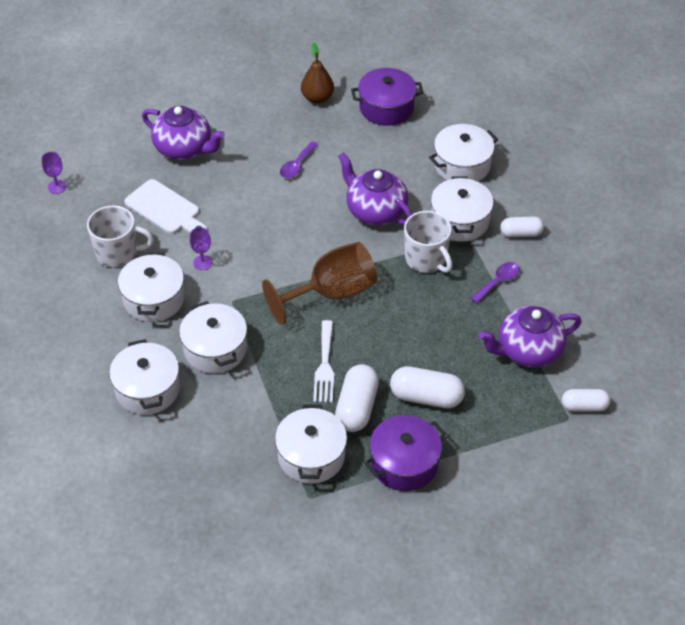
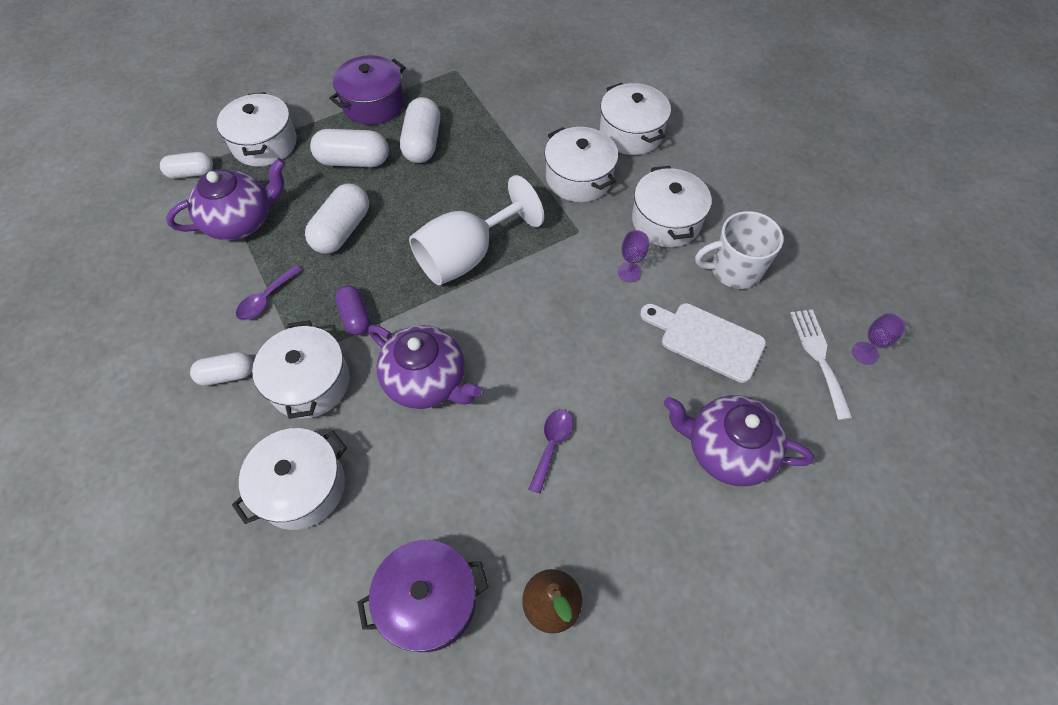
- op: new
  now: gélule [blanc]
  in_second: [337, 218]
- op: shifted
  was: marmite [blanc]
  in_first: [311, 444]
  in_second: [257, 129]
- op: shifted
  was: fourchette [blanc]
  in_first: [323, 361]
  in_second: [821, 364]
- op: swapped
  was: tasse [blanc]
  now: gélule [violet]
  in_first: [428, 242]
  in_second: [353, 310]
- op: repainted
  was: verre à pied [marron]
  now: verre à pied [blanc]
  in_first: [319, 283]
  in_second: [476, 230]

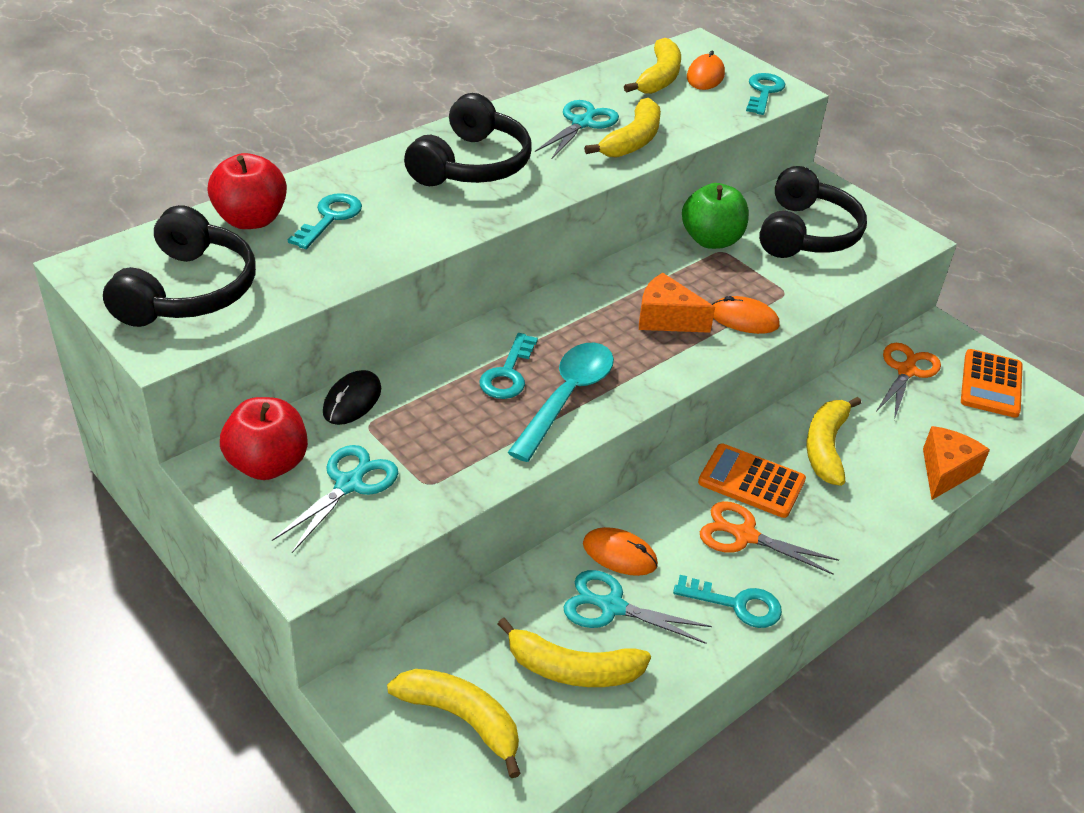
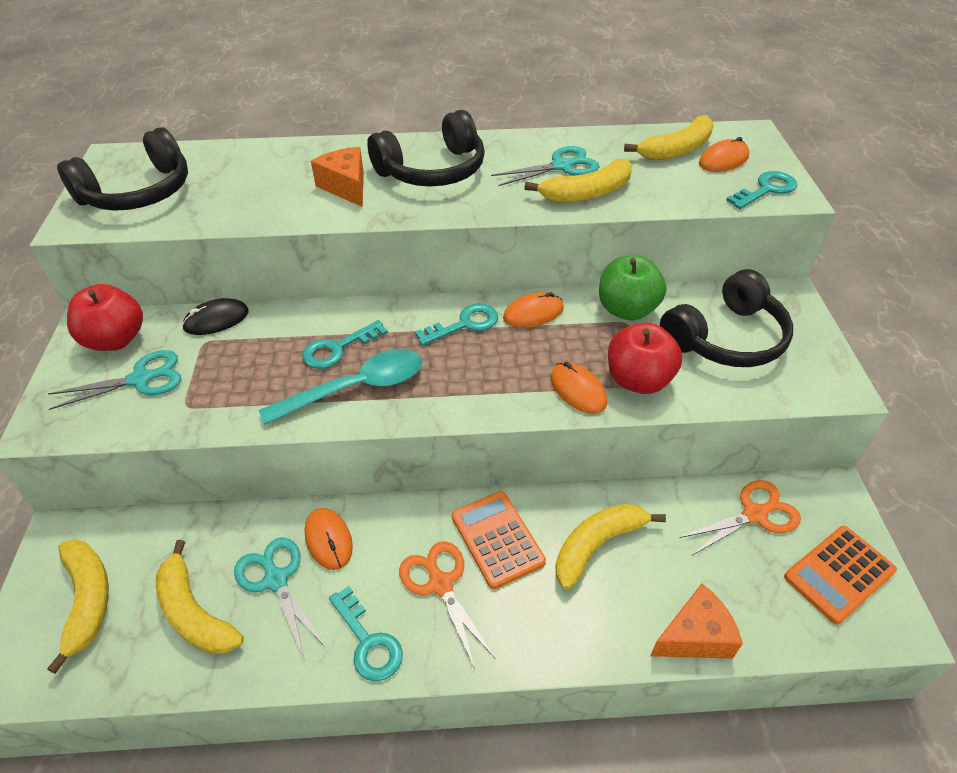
- op: new
  now: souris [orange]
  in_second: [533, 310]
- op: shifted
  was: pomme [rouge]
  in_first: [247, 191]
  in_second: [645, 358]
- op: shifted
  was: clé [turquoise]
  in_first: [325, 221]
  in_second: [456, 325]
- op: shifted
  was: fromage [orange]
  in_first: [677, 303]
  in_second: [337, 177]

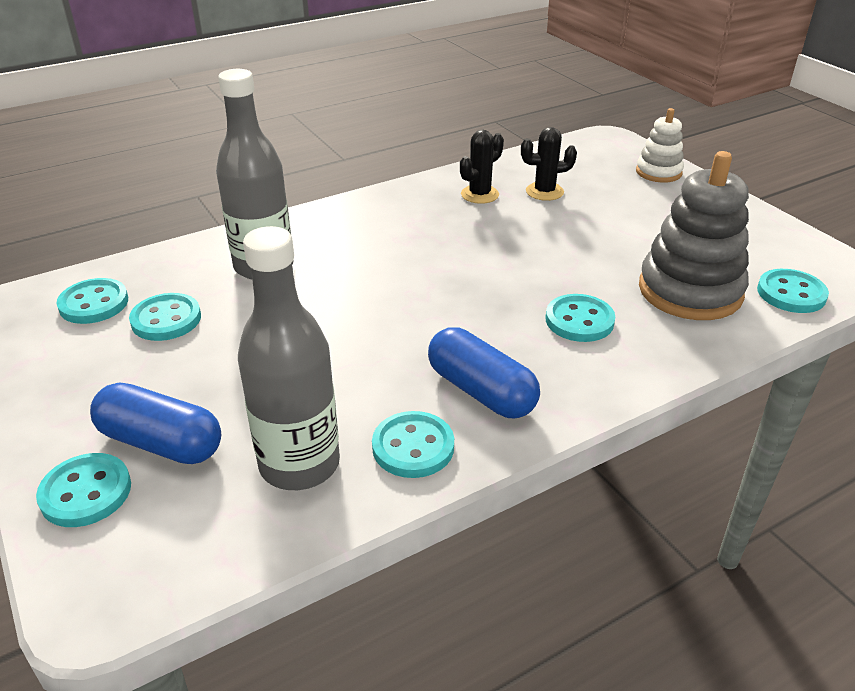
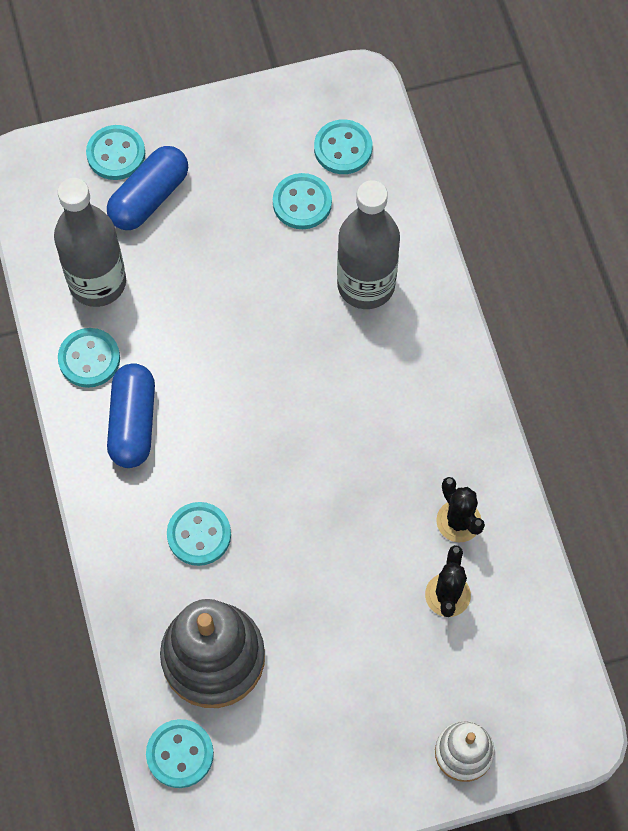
- op: rotated
  was: gélule [bleu]
  in_first: [484, 373]
  in_second: [131, 415]
  clockwise: -60

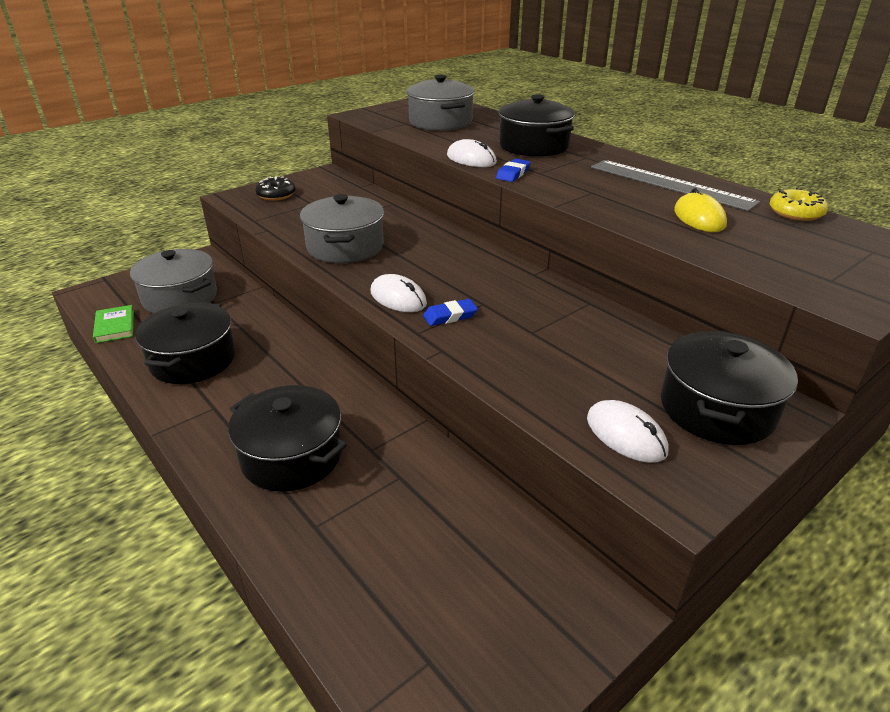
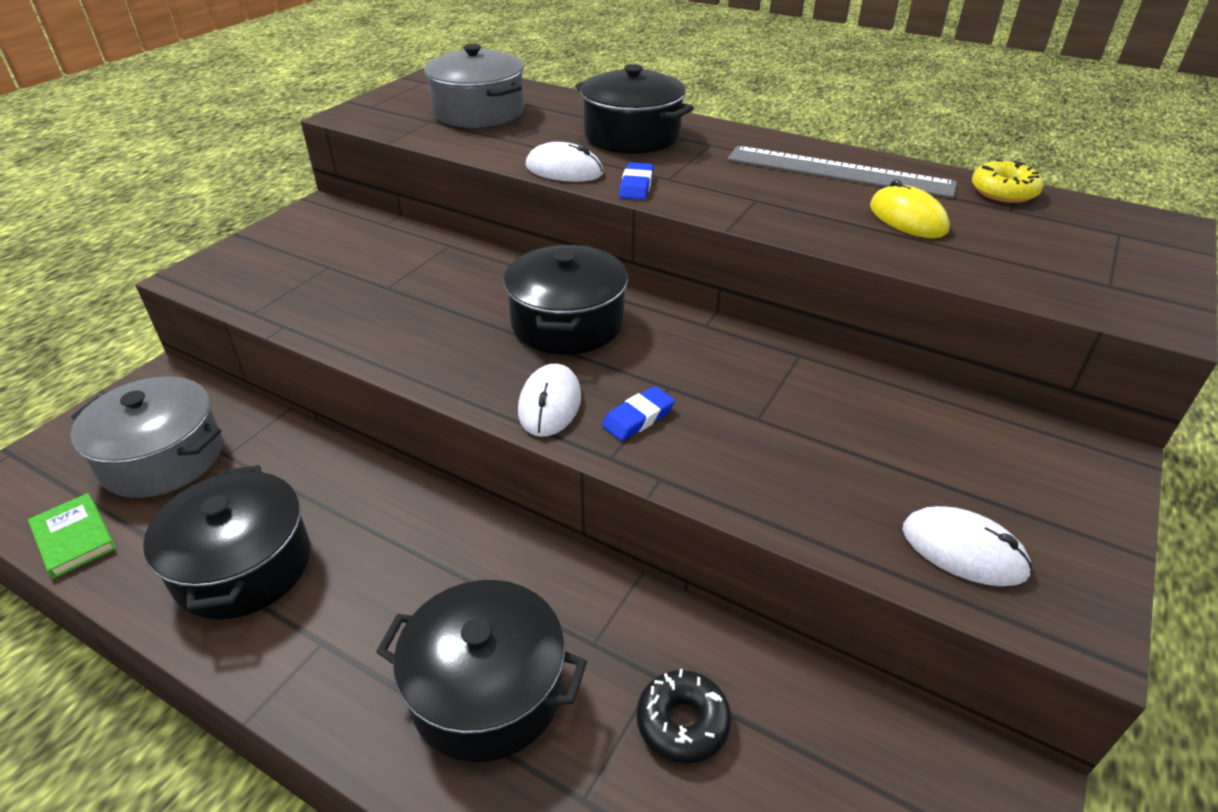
- op: gone
  was: marmite [gris]
  in_first: [342, 228]
- op: shifted
  was: beignet [noir]
  in_first: [275, 188]
  in_second: [683, 716]
- op: shifted
  was: marmite [noir]
  in_first: [729, 388]
  in_second: [565, 299]
- op: rotated
  was: souris [blanc]
  in_first: [399, 293]
  in_second: [549, 400]
  clockwise: 75

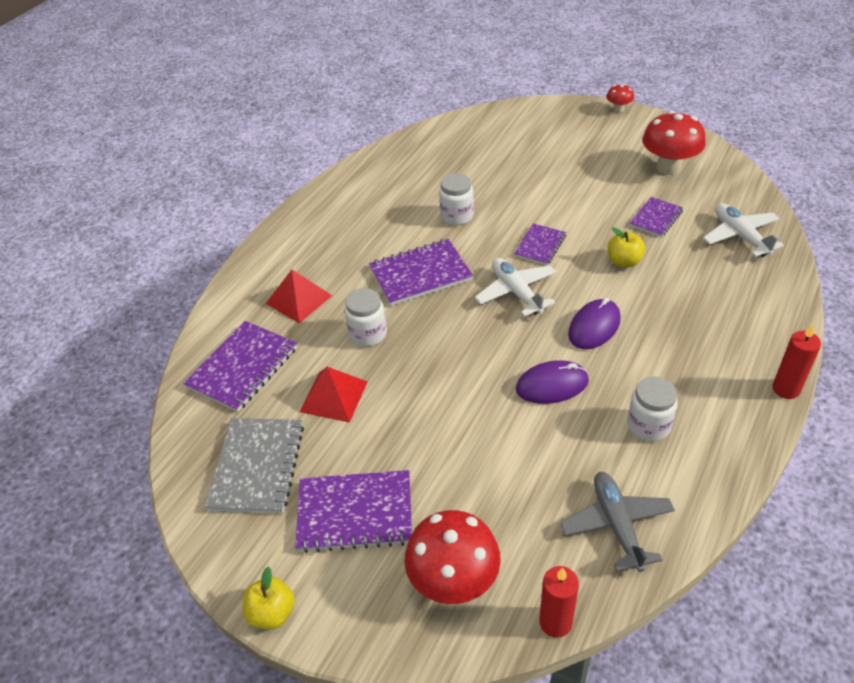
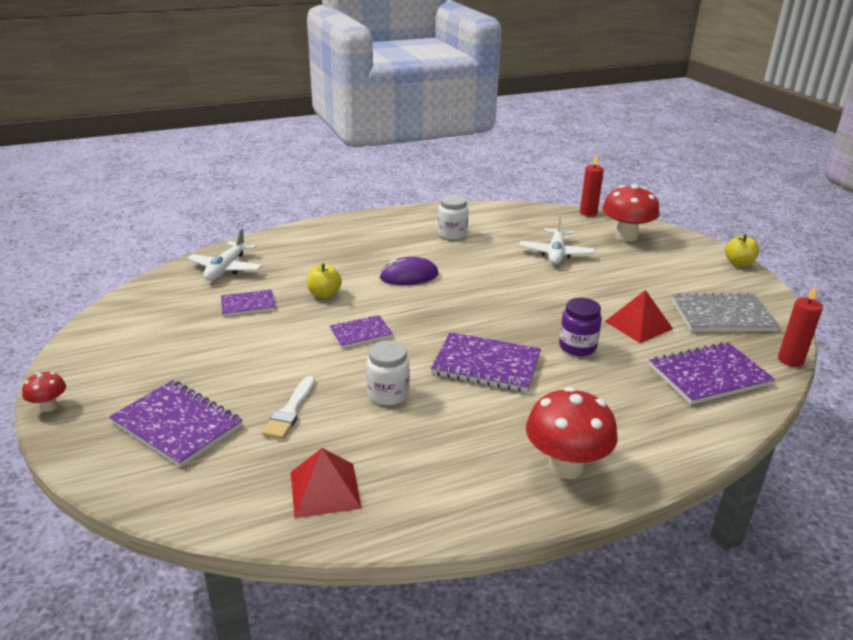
- op: gone
  was: souris [violet]
  in_first: [552, 382]
- op: gone
  was: avion [gris]
  in_first: [617, 522]
- op: new
  now: pinceau [blanc]
  in_second: [288, 407]
- op: shifted
  was: pyramide [rouge]
  in_first: [299, 296]
  in_second: [326, 483]
- op: shifted
  was: carnet [violet]
  in_first: [353, 511]
  in_second: [175, 423]
- op: shifted
  was: avion [blanc]
  in_first: [515, 287]
  in_second: [557, 239]
- op: shifted
  was: champignon [rouge]
  in_first: [674, 143]
  in_second: [572, 433]
- op: shifted
  was: bougie [rouge]
  in_first: [797, 361]
  in_second: [800, 326]
- op: repainted
  was: bocal [blanc]
  now: bocal [violet]
  in_first: [366, 317]
  in_second: [580, 327]
- op: rotated
  was: carnet [gris]
  in_first: [254, 465]
  in_second: [726, 312]
  clockwise: 45

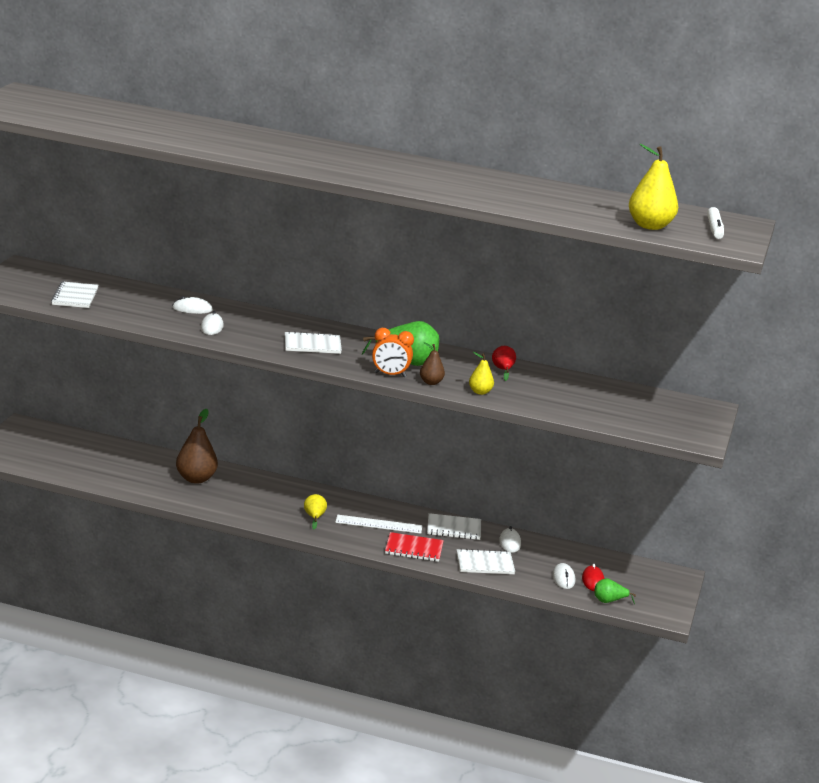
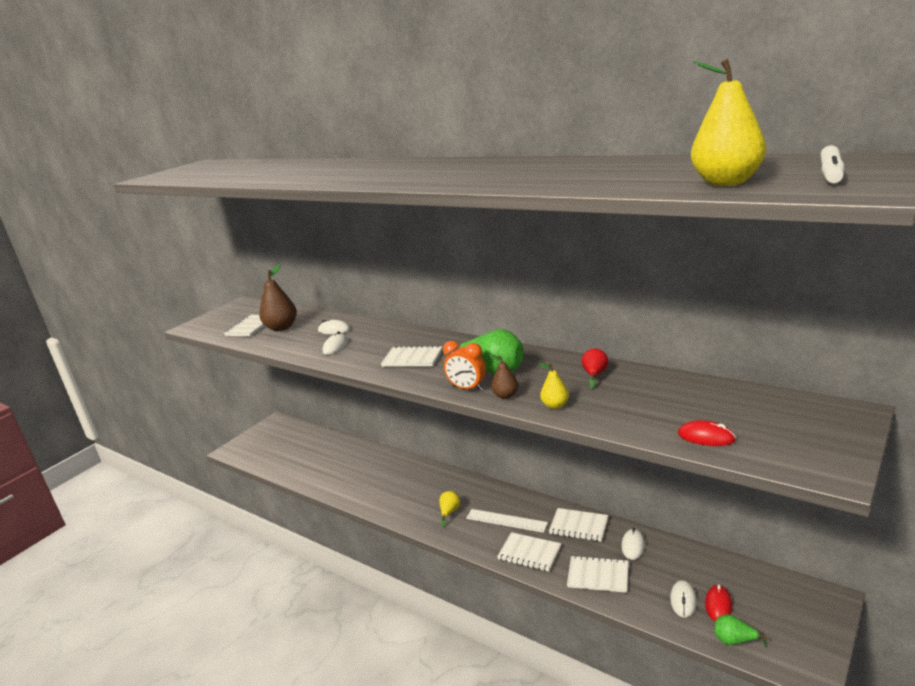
- op: new
  now: souris [rouge]
  in_second: [707, 433]
- op: shifted
  was: poire [marron]
  in_first: [197, 446]
  in_second: [278, 297]
- op: repainted
  was: carnet [rouge]
  now: carnet [blanc]
  in_first: [414, 547]
  in_second: [529, 552]

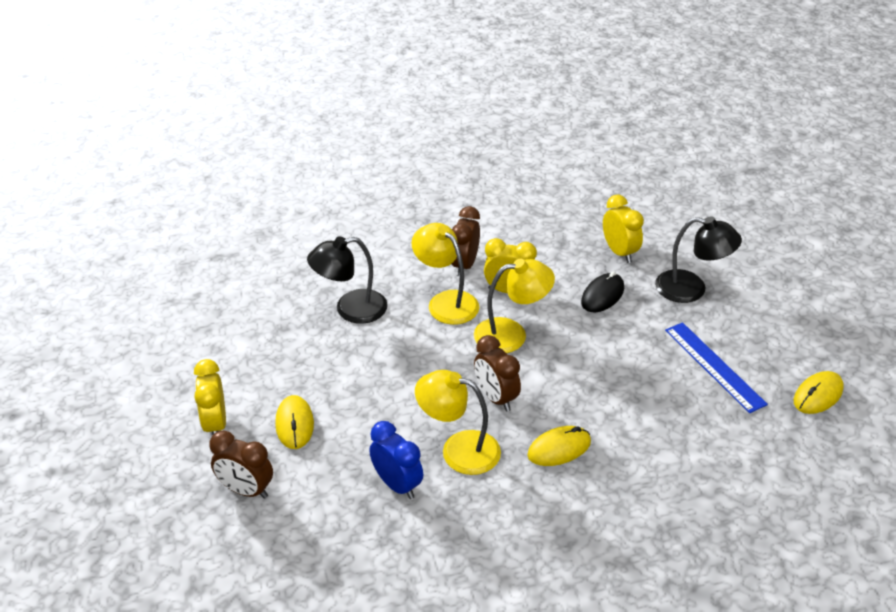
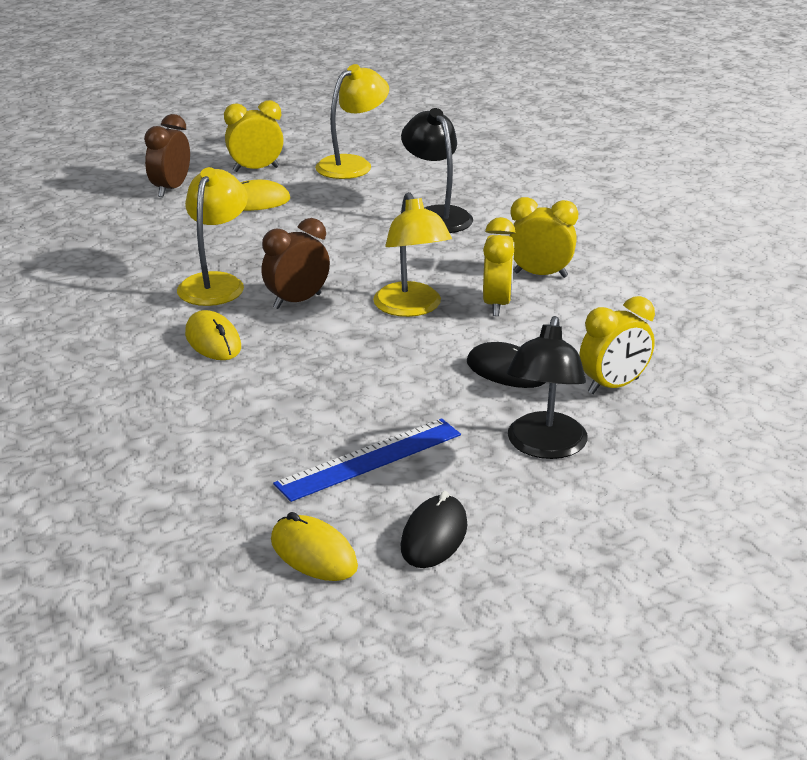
- op: gone
  was: réveil [bleu]
  in_first: [396, 460]
- op: new
  now: souris [noir]
  in_second: [434, 529]
- op: shifted
  was: lampe [jaune]
  in_first: [445, 274]
  in_second: [352, 121]
- op: repainted
  was: réveil [marron]
  now: réveil [jaune]
  in_first: [465, 241]
  in_second: [544, 237]

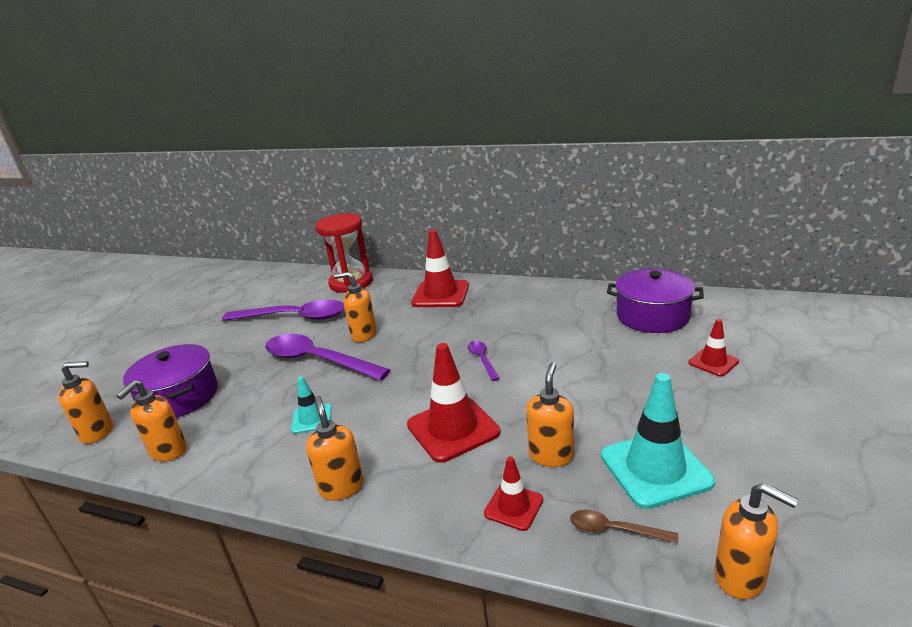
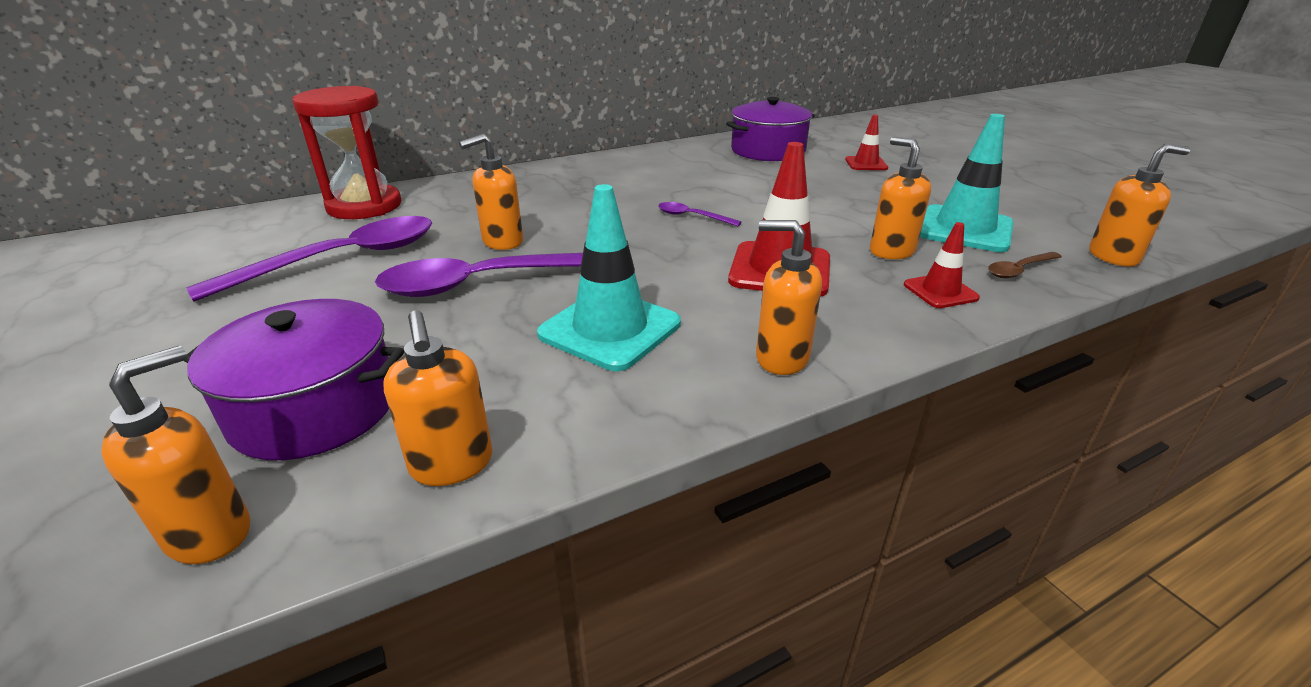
- op: gone
  was: cône de chantier [rouge]
  in_first: [440, 268]
- op: scaled
  was: cône de chantier [turquoise]
  in_first: [311, 405]
  in_second: [609, 277]
  ratio: 1.84

